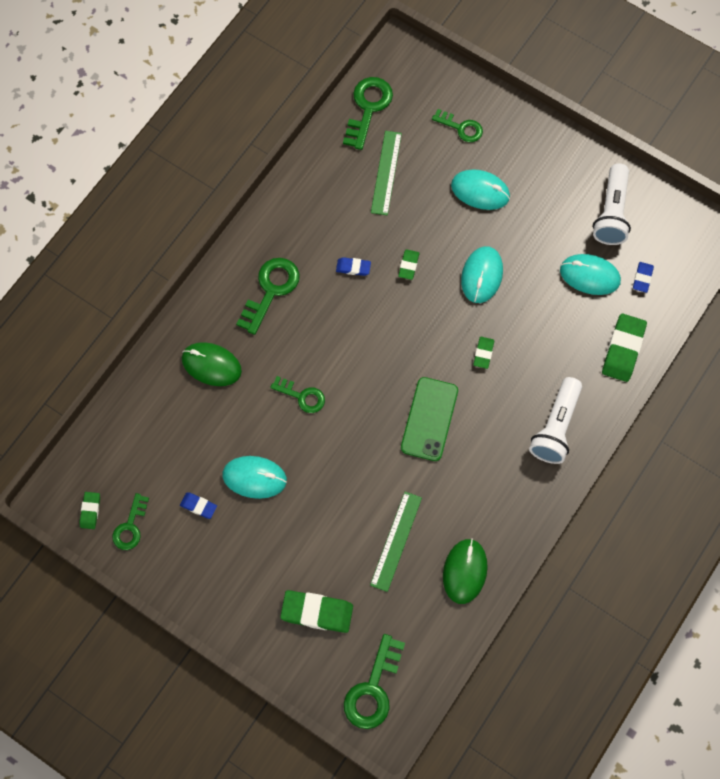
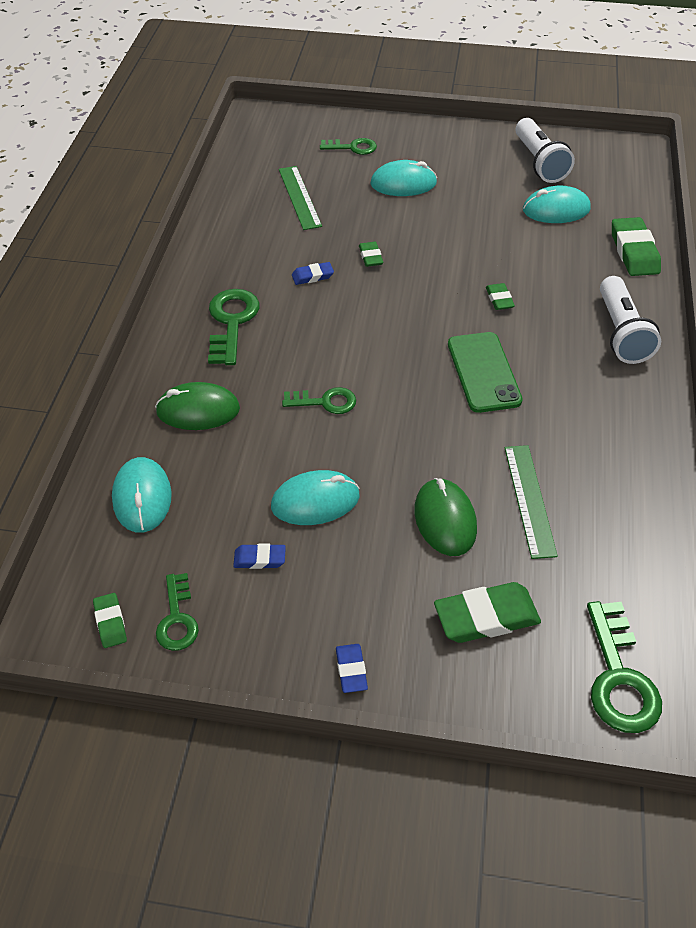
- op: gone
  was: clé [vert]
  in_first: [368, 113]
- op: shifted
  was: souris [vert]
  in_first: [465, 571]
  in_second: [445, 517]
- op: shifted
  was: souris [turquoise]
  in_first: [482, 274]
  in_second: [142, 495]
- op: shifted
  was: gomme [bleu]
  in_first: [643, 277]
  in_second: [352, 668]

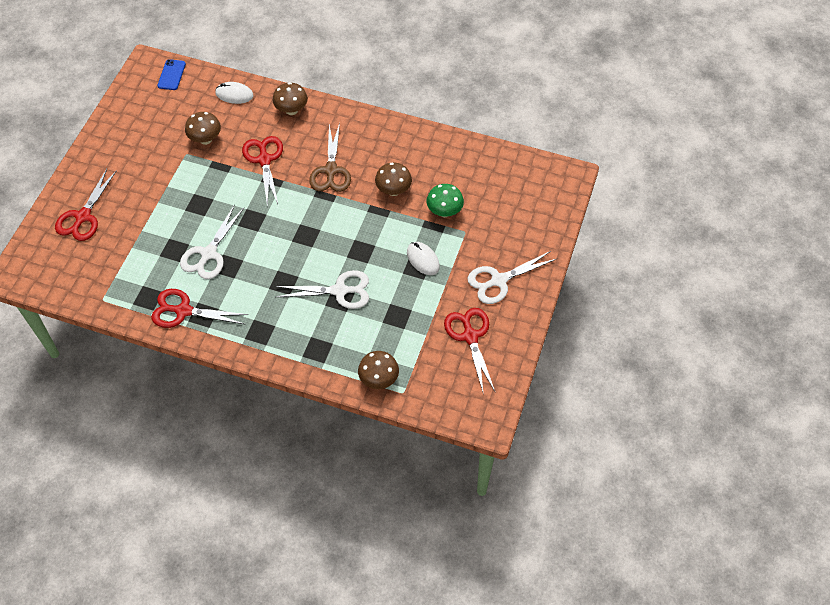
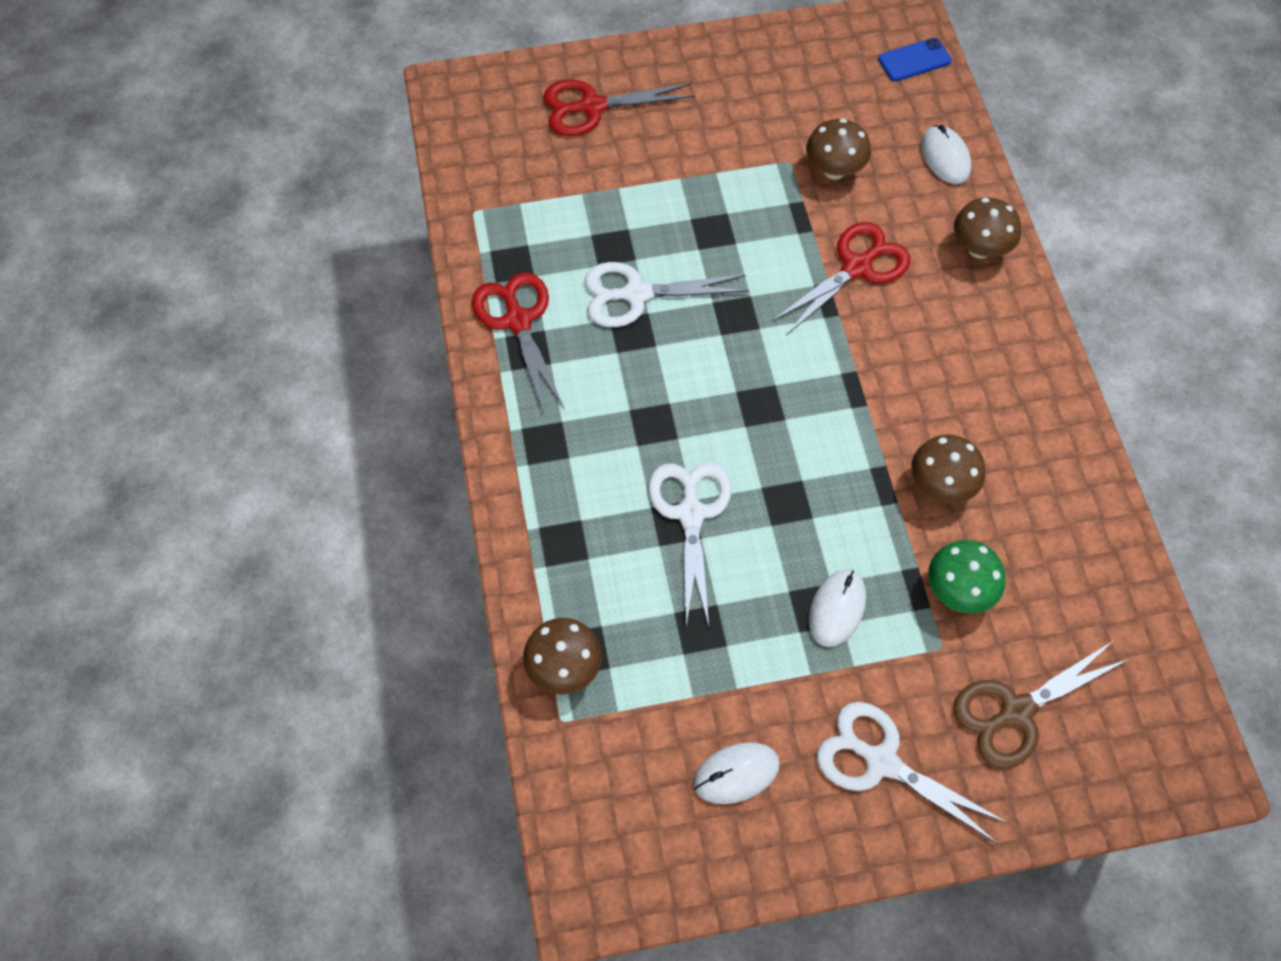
- op: shifted
  was: ciseaux [marron]
  in_first: [330, 157]
  in_second: [1041, 704]
- op: swapped
  was: ciseaux [rouge]
  now: souris [blanc]
  in_first: [469, 351]
  in_second: [736, 773]
- op: rotated
  was: ciseaux [blanc]
  in_first: [322, 289]
  in_second: [690, 544]
  clockwise: -150

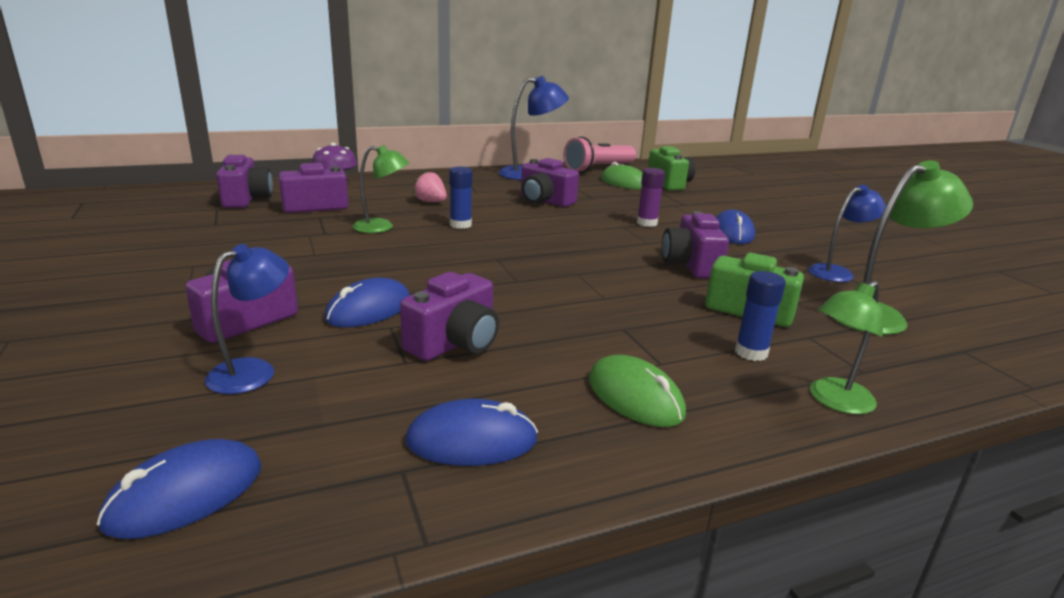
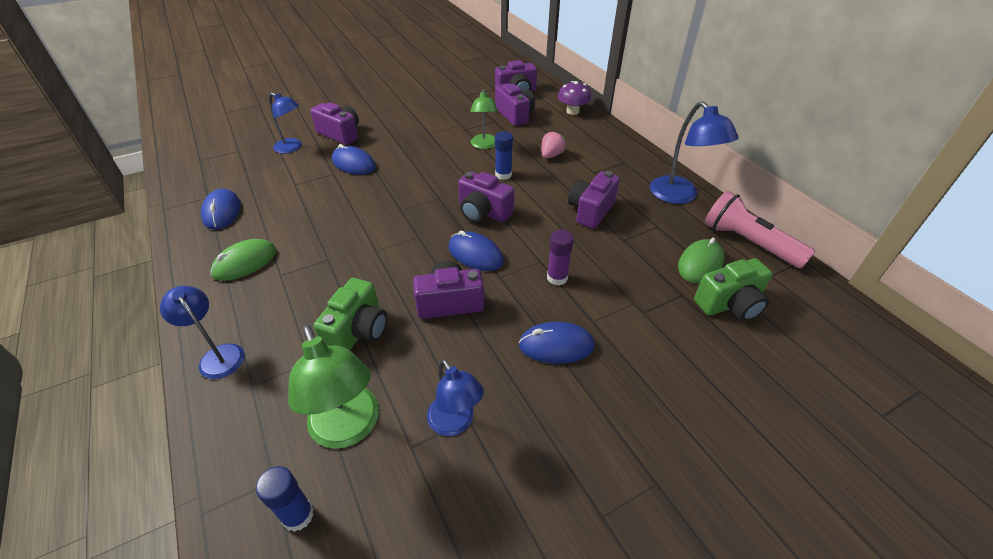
- op: shifted
  was: souris [bleu]
  in_first: [179, 489]
  in_second: [476, 251]
- op: shifted
  was: appareil photo [violet]
  in_first: [449, 316]
  in_second: [486, 196]
- op: shifted
  was: bâton de colle [bleu]
  in_first: [760, 316]
  in_second: [285, 499]
- op: repainted
  was: lampe [vert]
  now: lampe [bleu]
  in_first: [847, 347]
  in_second: [202, 332]

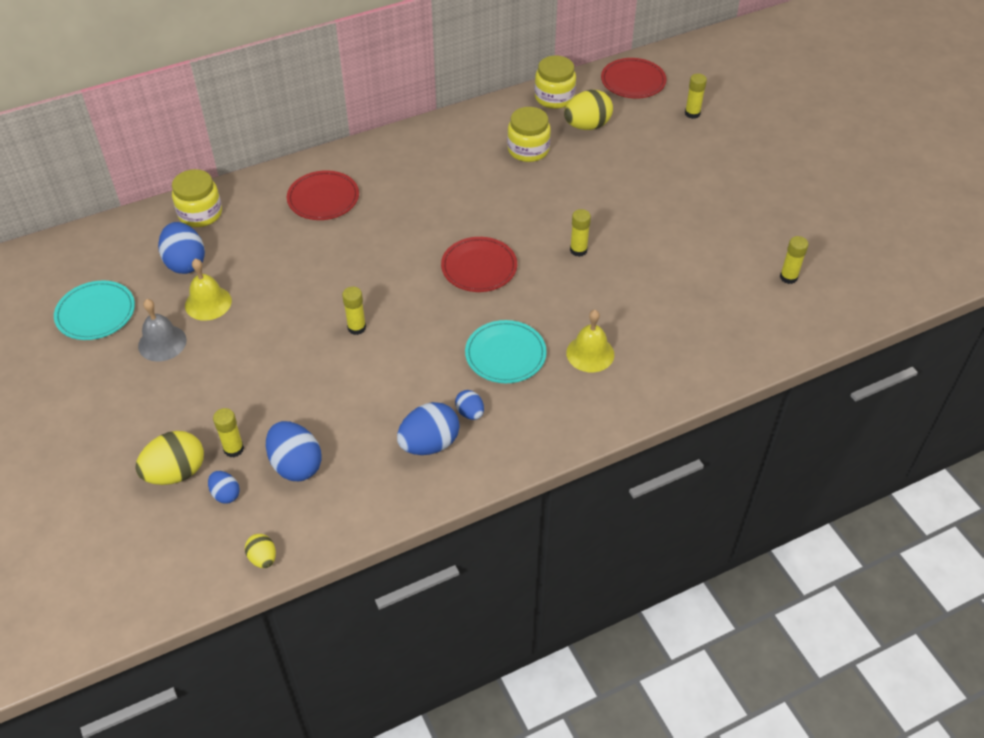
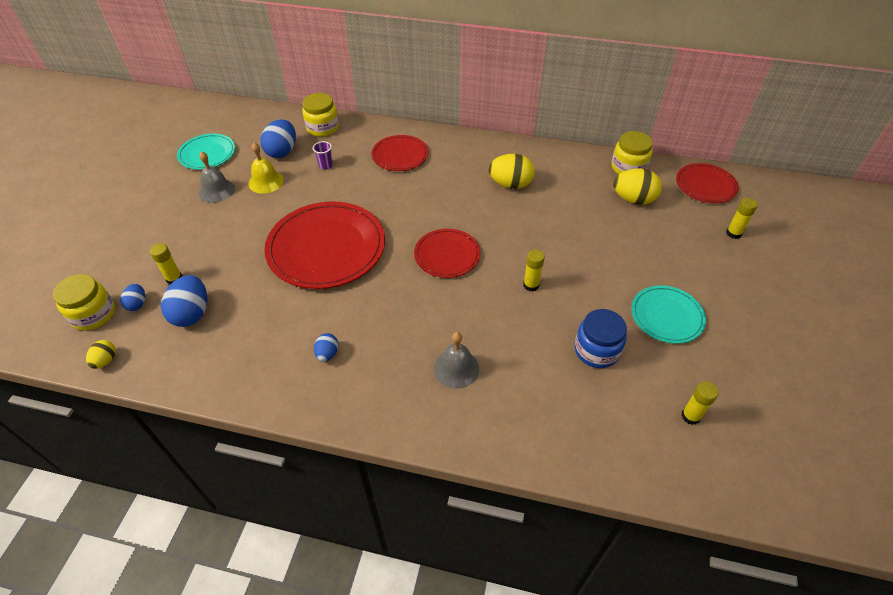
- op: gone
  was: œuf [bleu]
  in_first: [428, 428]
- op: new
  now: gobelet [violet]
  in_second: [323, 155]
- op: new
  now: bocal [bleu]
  in_second: [601, 338]
- op: shifted
  was: œuf [jaune]
  in_first: [169, 458]
  in_second: [511, 171]
- op: shifted
  was: assiette [turquoise]
  in_first: [506, 351]
  in_second: [668, 314]
- op: shifted
  was: bocal [jaune]
  in_first: [529, 134]
  in_second: [84, 302]
- op: swapped
  was: bâton de colle [jaune]
  now: assiette [rouge]
  in_first: [354, 311]
  in_second: [324, 245]
- op: repainted
  was: cloche [jaune]
  now: cloche [gris]
  in_first: [590, 341]
  in_second: [456, 360]

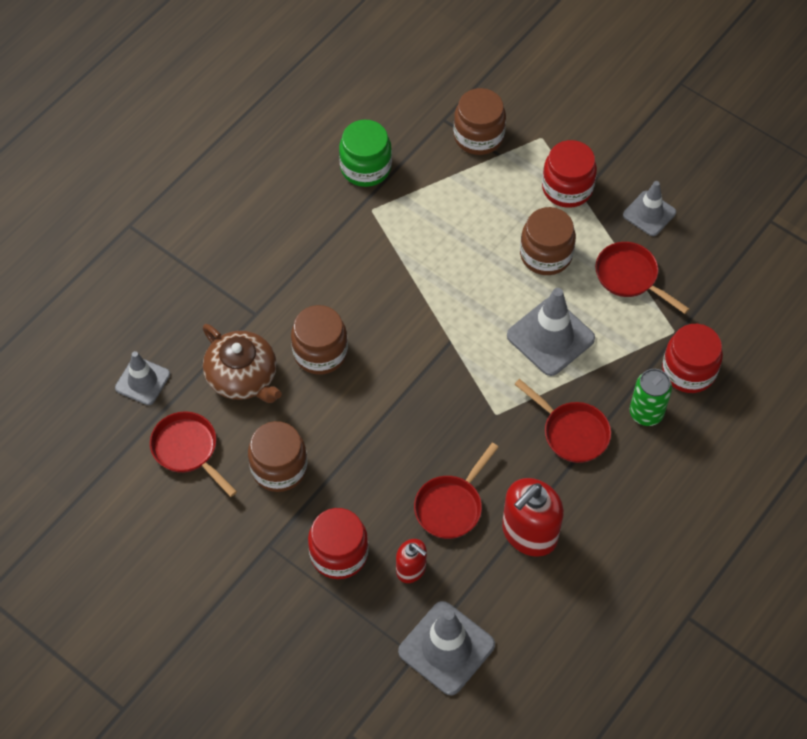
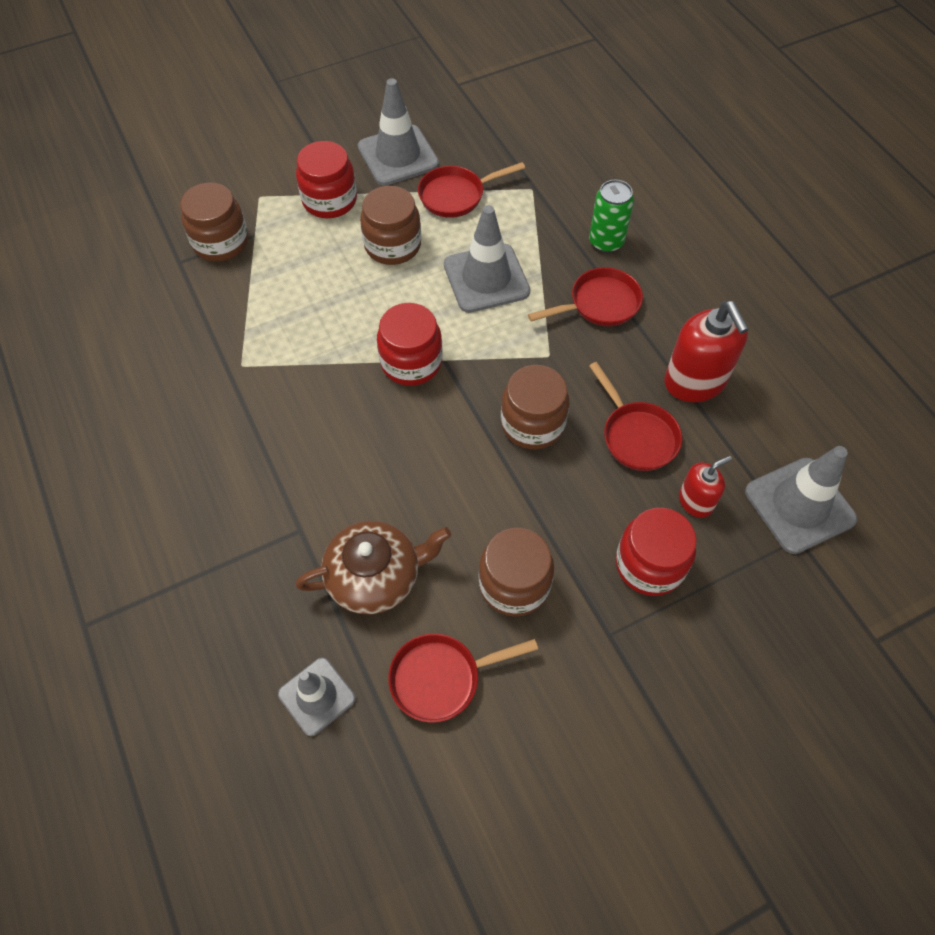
- op: gone
  was: bocal [vert]
  in_first: [365, 153]
- op: shifted
  was: bocal [marron]
  in_first: [319, 339]
  in_second: [535, 407]
- op: shifted
  was: bocal [rouge]
  in_first: [692, 358]
  in_second: [410, 344]
- op: scaled
  was: cône de chantier [gris]
  in_first: [649, 208]
  in_second: [398, 132]
  ratio: 1.58

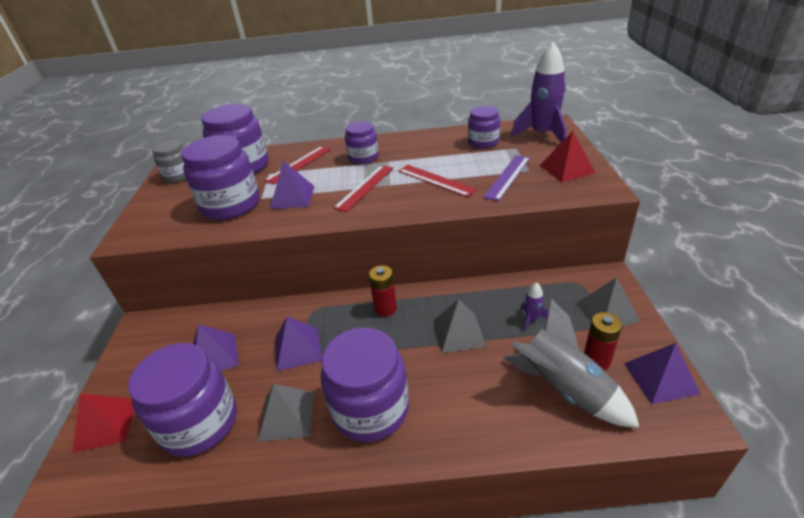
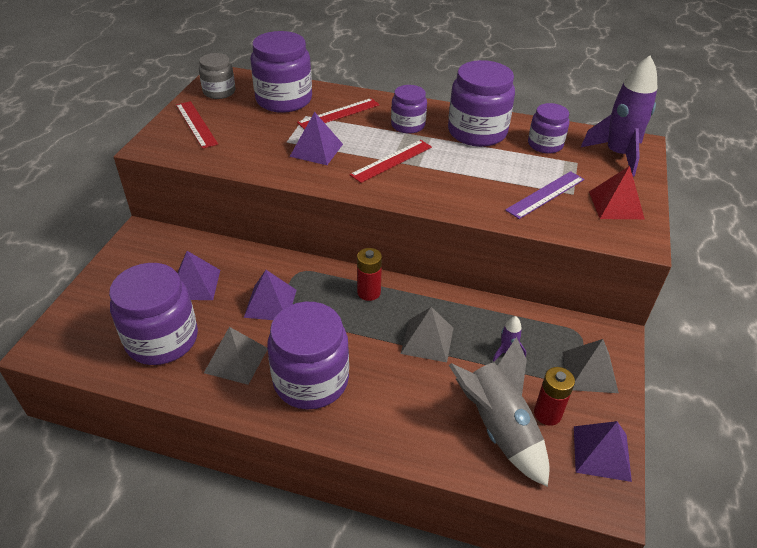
- op: gone
  was: pyramide [rouge]
  in_first: [103, 423]
- op: shifted
  was: bocal [violet]
  in_first: [220, 177]
  in_second: [481, 103]
- op: shifted
  was: règle [rouge]
  in_first: [437, 181]
  in_second: [197, 125]

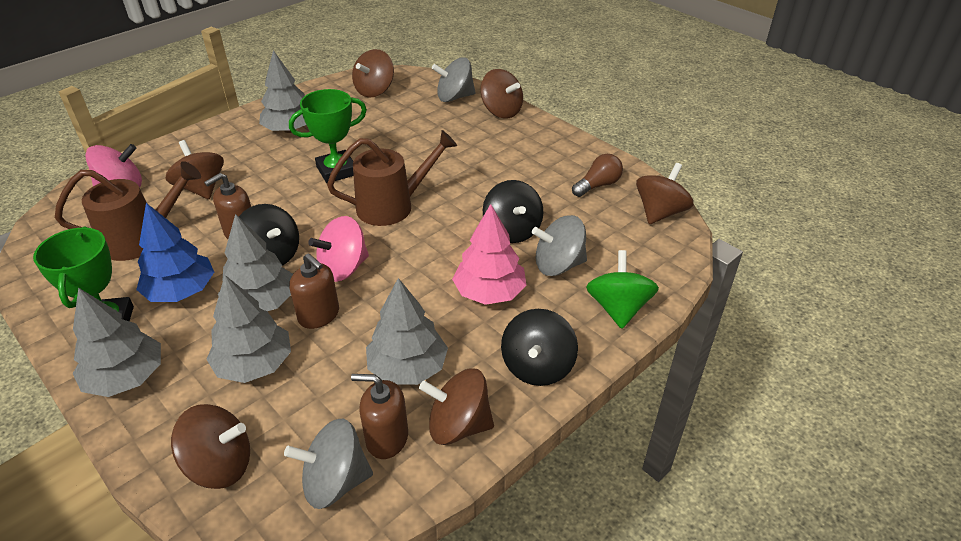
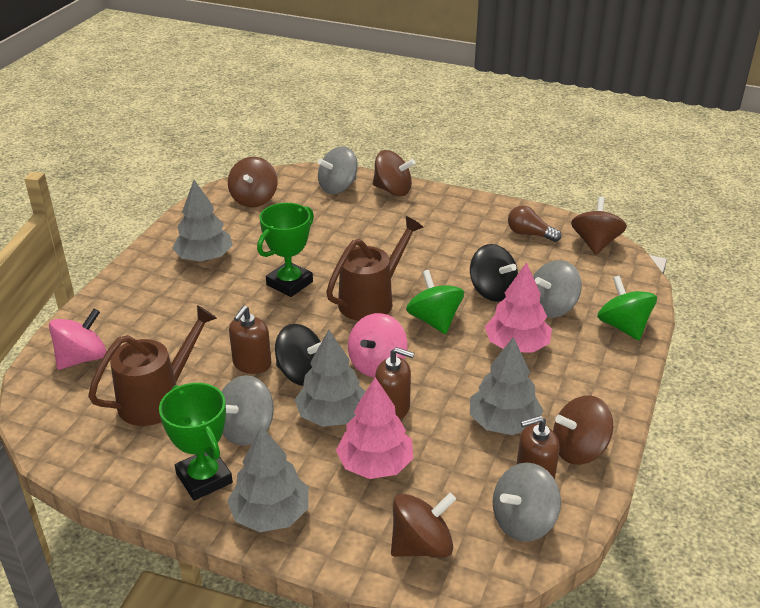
- op: gone
  was: toupie [marron]
  in_first: [194, 169]
- op: gone
  was: toupie [noir]
  in_first: [539, 347]
- op: new
  now: toupie [vert]
  in_second: [435, 302]
- op: swapped
  was: arbre [bleu]
  now: toupie [gris]
  in_first: [175, 252]
  in_second: [247, 410]
- op: repainted
  was: arbre [gris]
  now: arbre [rose]
  in_first: [248, 329]
  in_second: [374, 428]
- op: rotated
  was: ampoule [marron]
  in_first: [597, 175]
  in_second: [534, 223]
  clockwise: -90

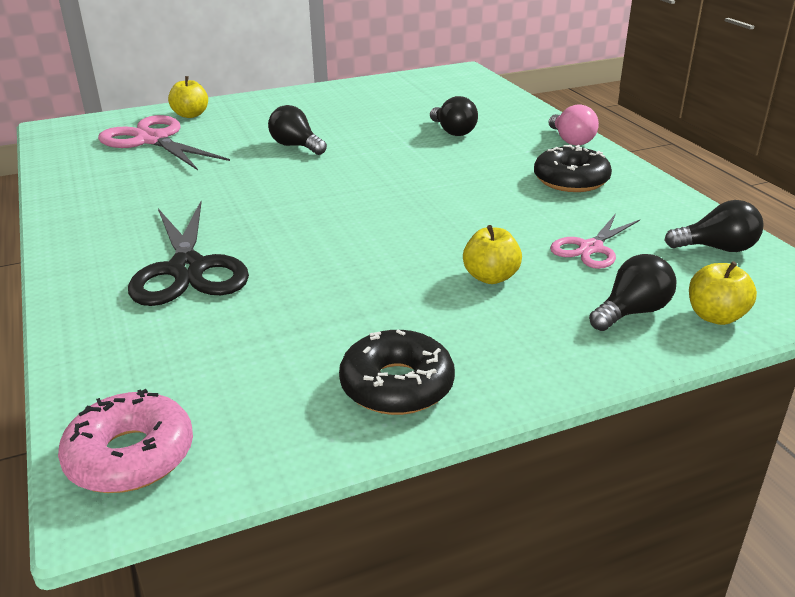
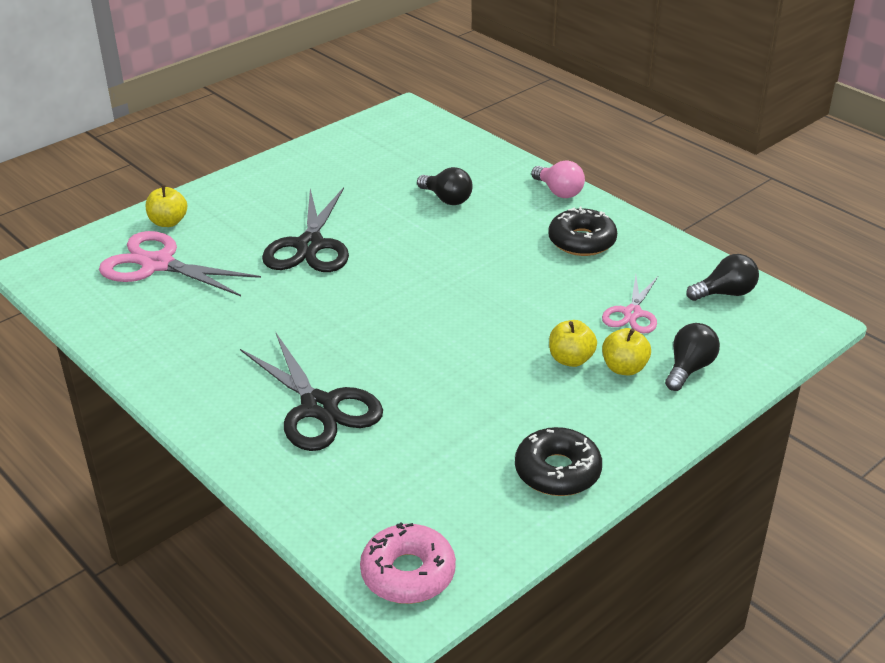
- op: shifted
  was: pomme [jaune]
  in_first: [723, 293]
  in_second: [626, 351]
- op: swapped
  was: ampoule [noir]
  now: ciseaux [noir]
  in_first: [297, 130]
  in_second: [305, 229]

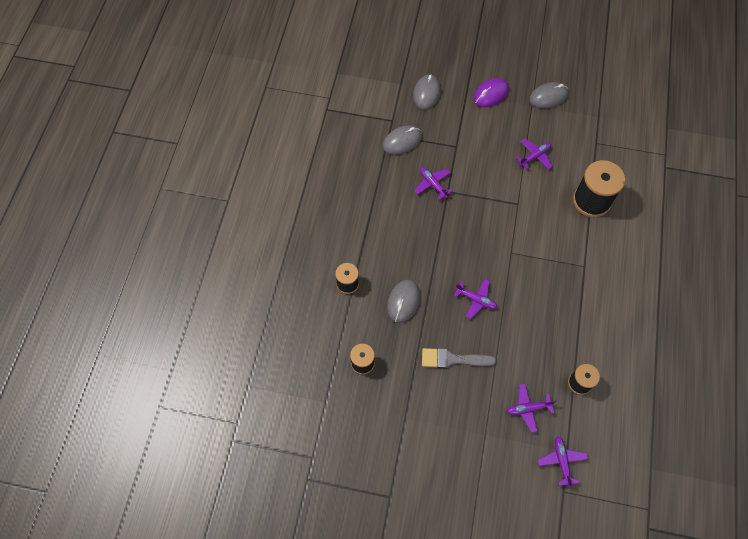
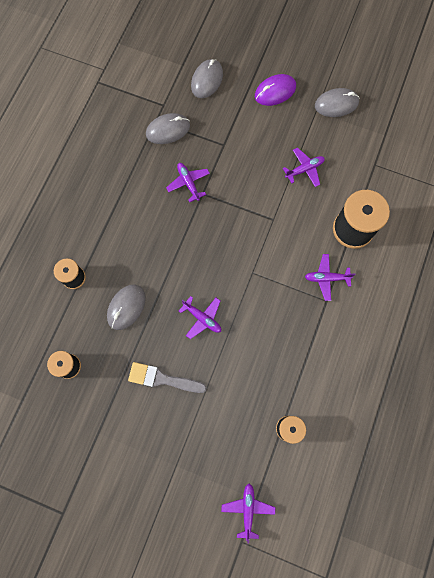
- op: shifted
  was: avion [violet]
  in_first: [531, 408]
  in_second: [330, 277]

